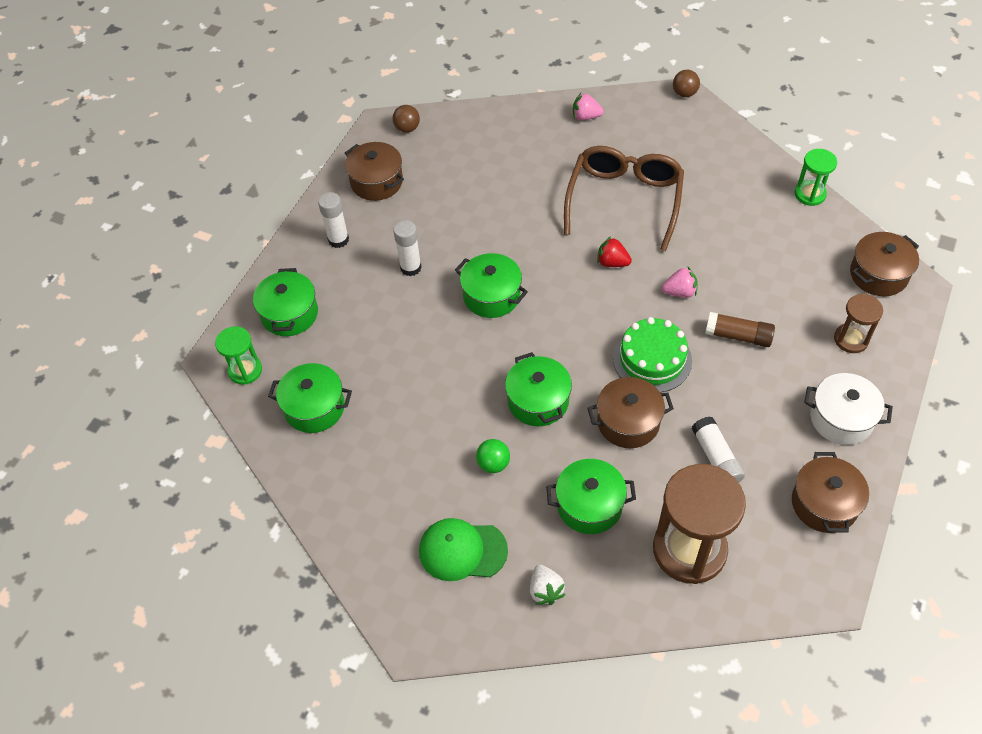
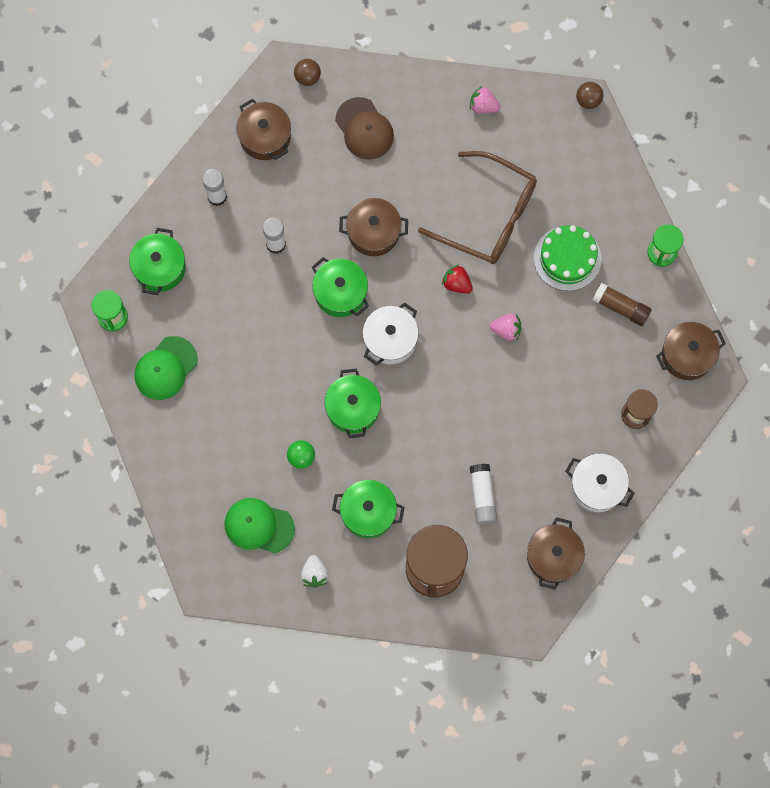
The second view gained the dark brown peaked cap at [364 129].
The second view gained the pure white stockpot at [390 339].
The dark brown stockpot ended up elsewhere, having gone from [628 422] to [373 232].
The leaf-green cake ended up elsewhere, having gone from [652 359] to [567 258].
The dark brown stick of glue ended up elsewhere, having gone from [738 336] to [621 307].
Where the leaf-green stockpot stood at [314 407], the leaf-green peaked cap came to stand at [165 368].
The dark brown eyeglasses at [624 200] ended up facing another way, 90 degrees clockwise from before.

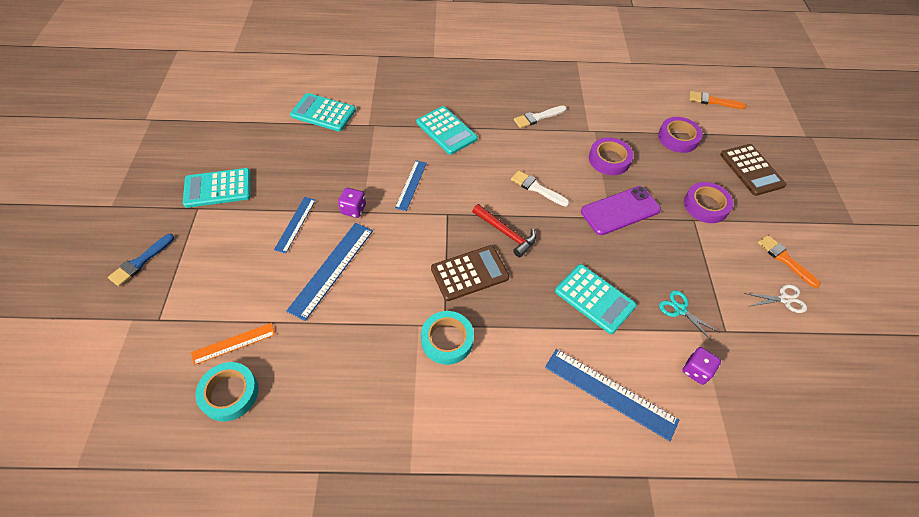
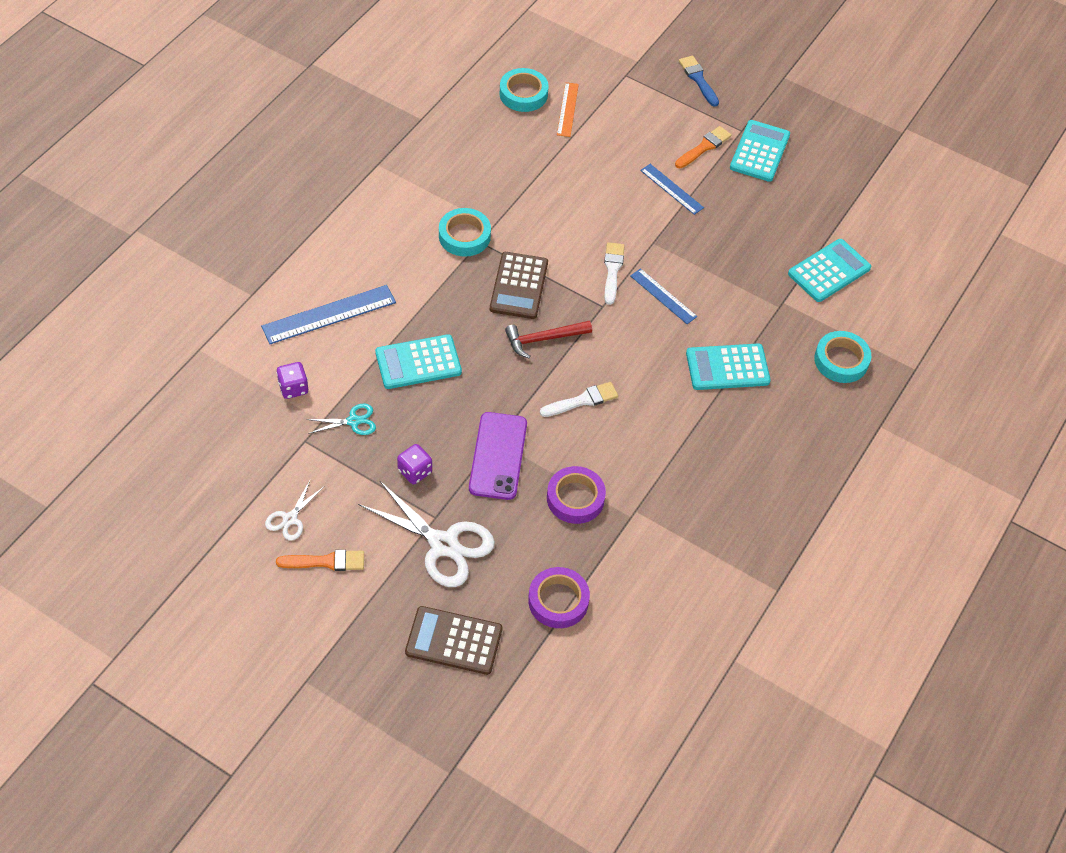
The second view lost the blue straightedge at [331 269].
The second view gained the aqua tape at [841 360].
The purple die ended up elsewhere, having gone from [353 209] to [415 471].
The pure white paintbrush ended up elsewhere, having gone from [538 117] to [612 270].
The orange paintbrush ended up elsewhere, having gone from [713 101] to [704 147].
Where the purple tape stood at [705 205], the pure white shears came to stand at [443 544].

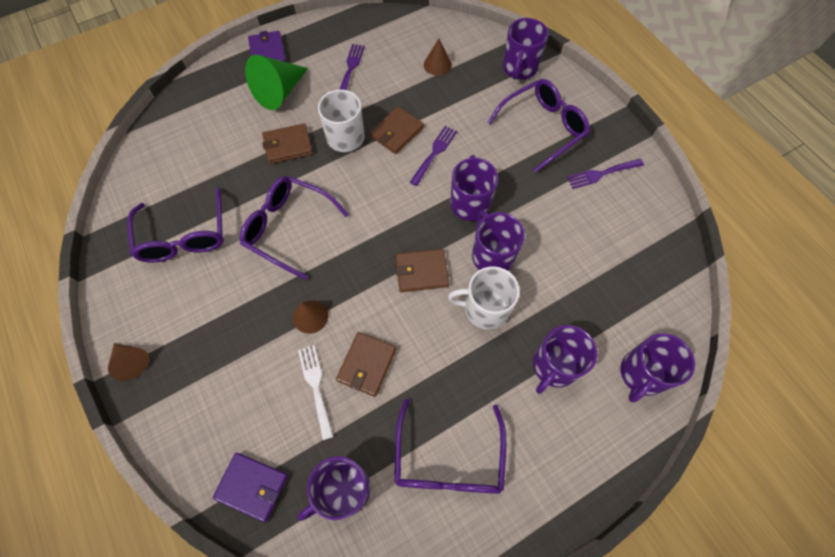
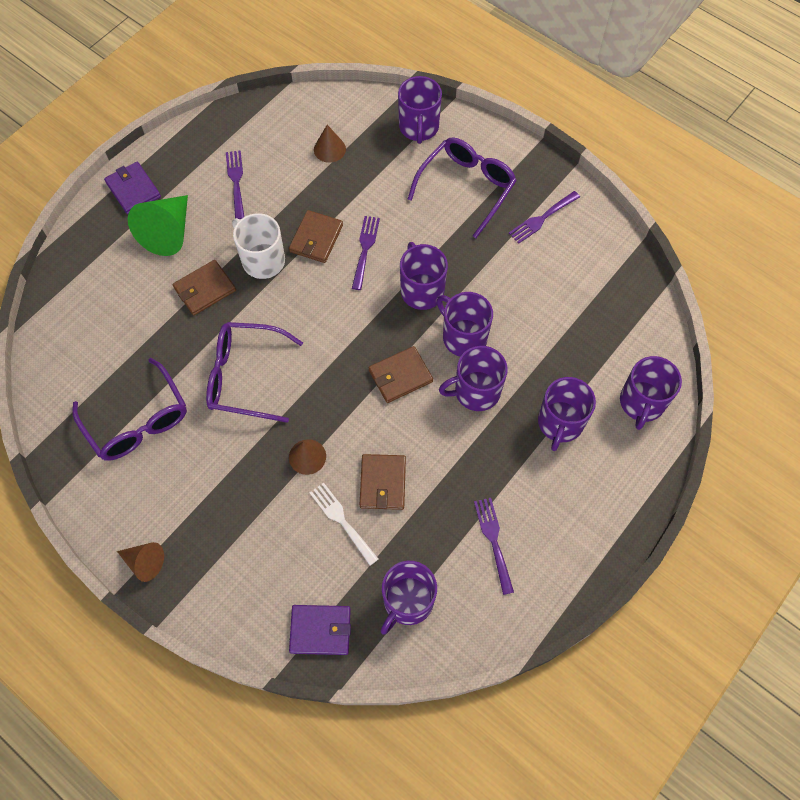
Where the purple eyeglasses stood at [448 460], the purple table fork came to stand at [493 541].
What was the pure white mug at [484 309] turned into the purple mug at [475 391].

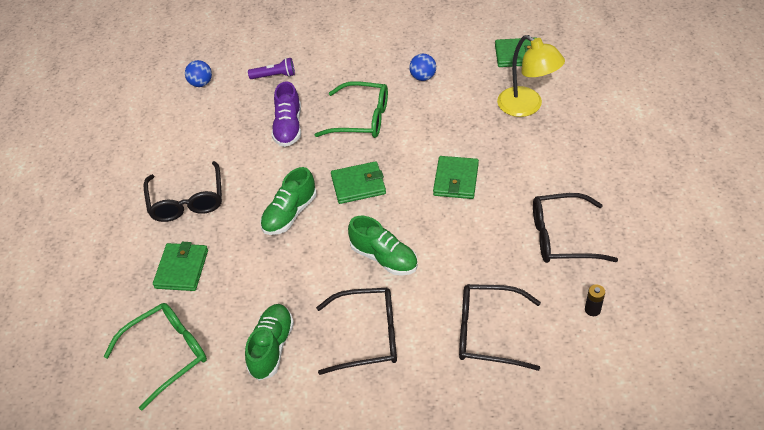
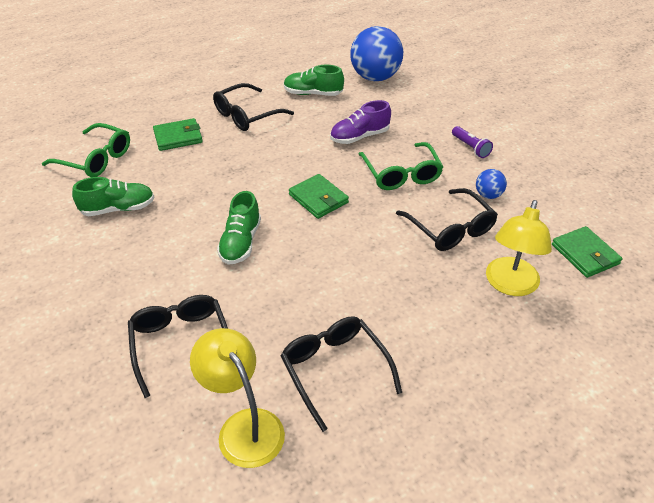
The second view lost the leaf-green billfold at [456 180].
The purple torch ended up elsewhere, having gone from [274 76] to [470 147].
The leaf-green shoe ended up elsewhere, having gone from [290 214] to [313 94].
The black eyeglasses ended up elsewhere, having gone from [367 336] to [450 228].
Where the black battery stood at [592 310], the golden desk lamp came to stand at [244 426].
The size of the blue play ball at [201 83] changed by a factor of 2.18.

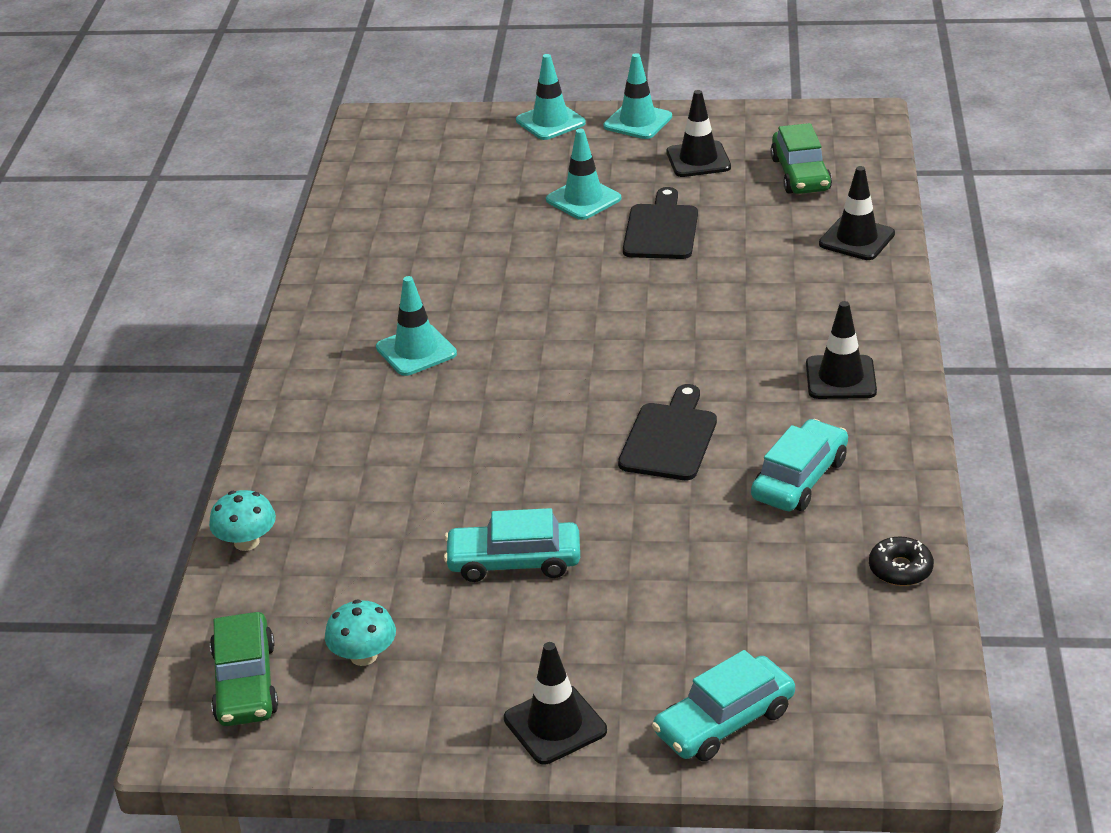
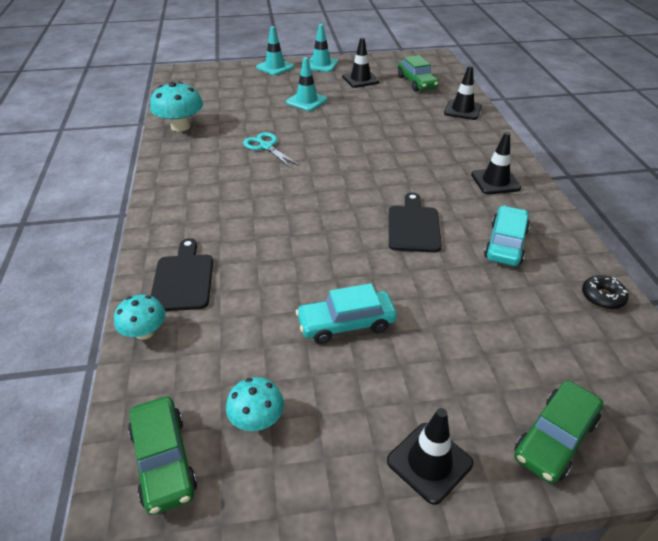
The second view lost the aqua traffic cone at [416 351].
The second view gained the aqua fungus at [180 126].
The second view gained the aqua shears at [266 147].
The black chopping board ended up elsewhere, having gone from [661 229] to [183 279].
What was the aqua toy car at [724 722] turned into the leaf-green toy car at [555 438].

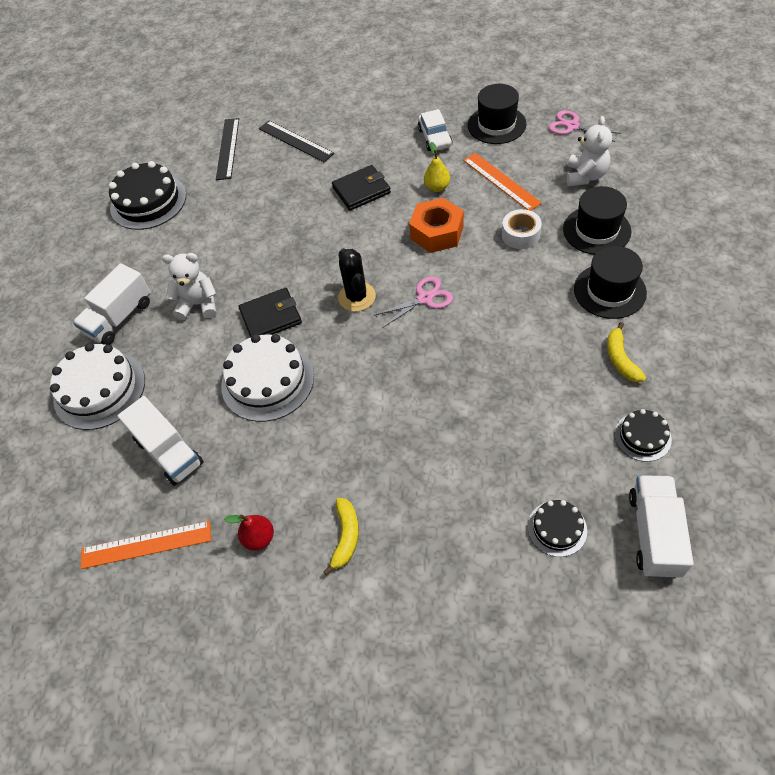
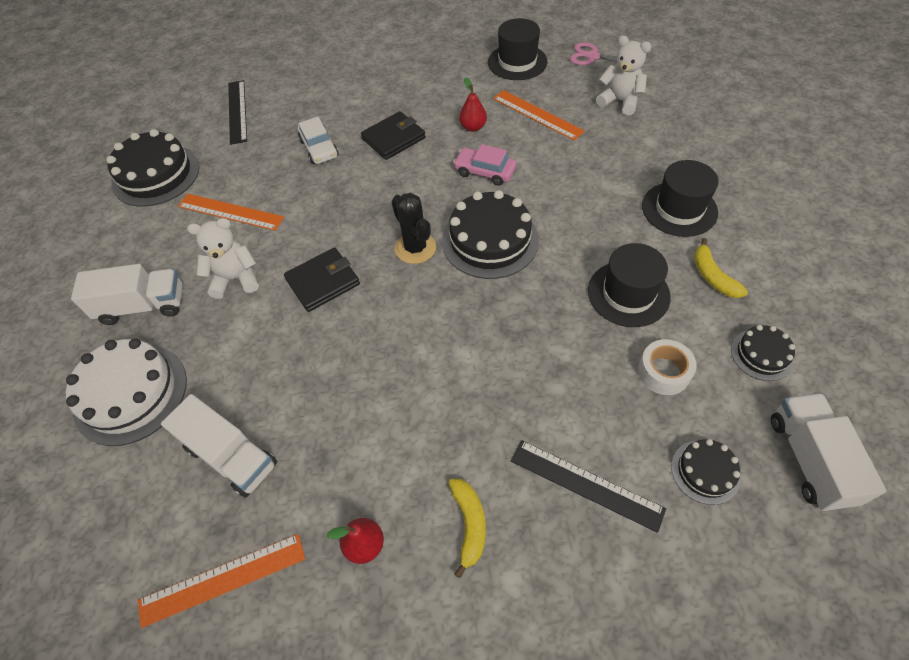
The second view lost the pure white cake at [267 381].
The second view gained the orange straightedge at [230 212].
The black straightedge ended up elsewhere, having gone from [295 141] to [586 484].
The pure white toy car ended up elsewhere, having gone from [435 138] to [319 148].
The pure white tape ended up elsewhere, having gone from [520 235] to [663 372].
The black top hat ended up elsewhere, having gone from [596 230] to [628 293].
Where the pink shears stood at [425 298], the black cake came to stand at [490 240].
Where the orange hex nut stood at [437 232], the pink toy car came to stand at [485 172].
What was the golden pear at [437 187] turned into the red pear at [473 127].
The pure white truck at [120 318] ended up facing another way, 120 degrees counterclockwise from before.
The pure white teddy at [585 176] ended up facing another way, 60 degrees counterclockwise from before.

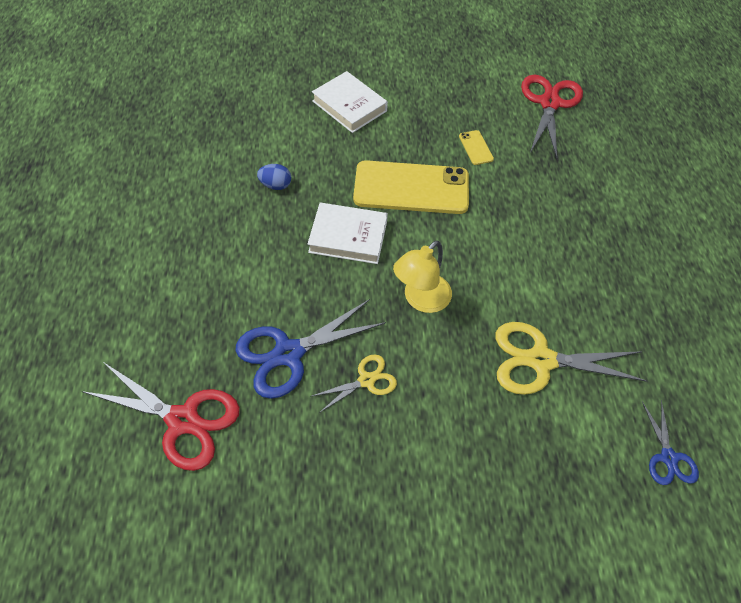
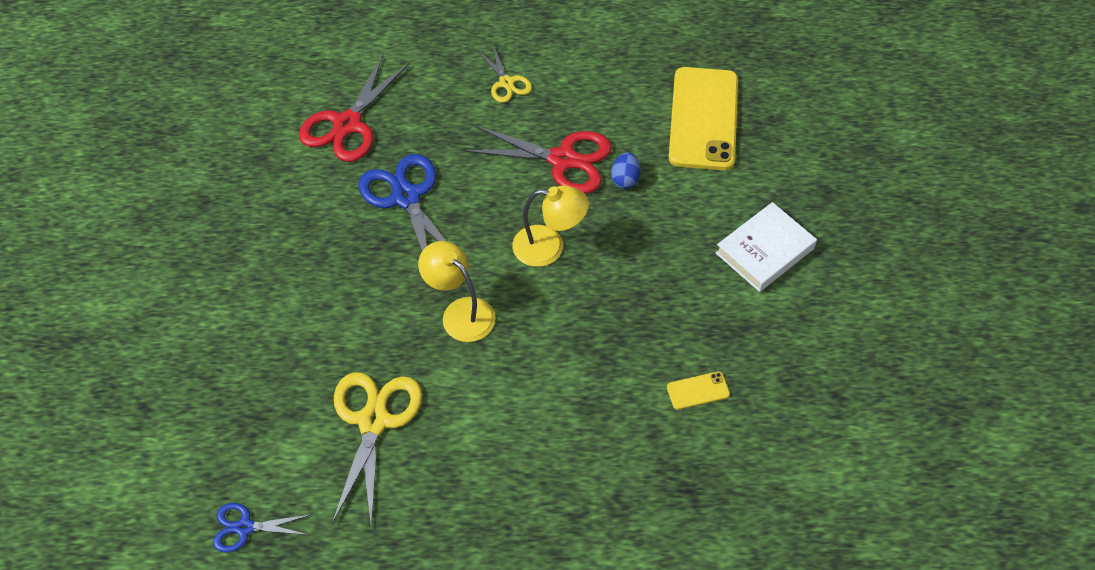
The golden shears ended up elsewhere, having gone from [366 380] to [506 83].
The golden mobile phone ended up elsewhere, having gone from [411 188] to [703 118].
The red shears ended up elsewhere, having gone from [549 103] to [563 159].
Where the pure white hardback stood at [348 237], the golden desk lamp came to stand at [549 247].

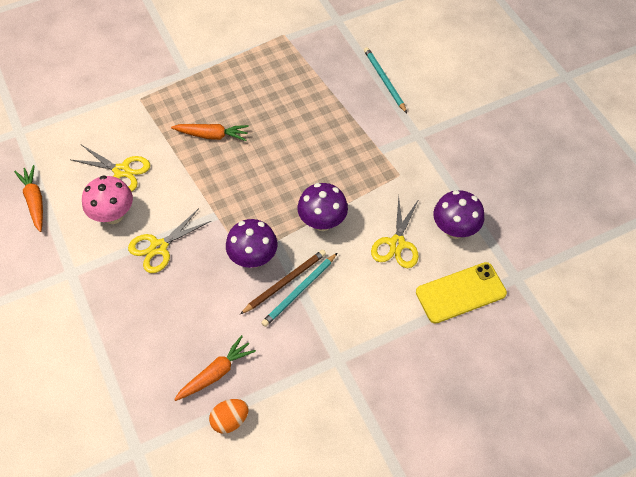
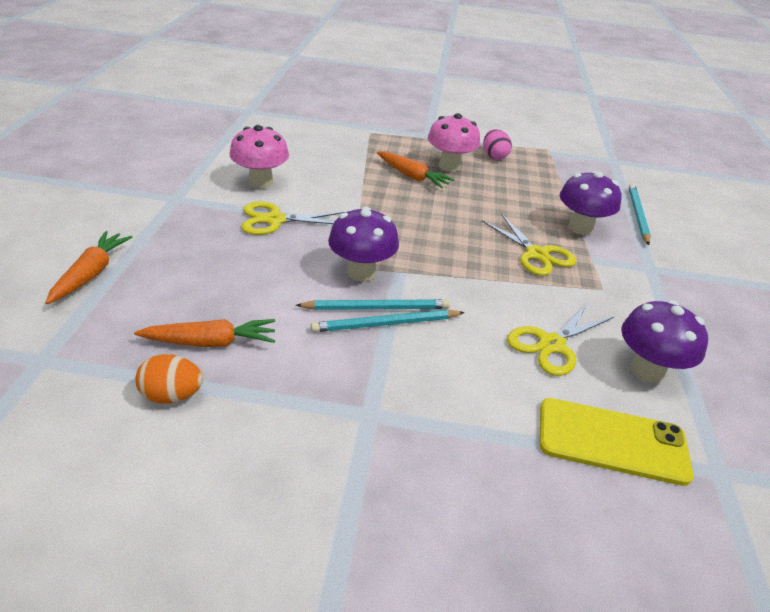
The second view gained the pink fungus at [449 166].
The second view gained the pink egg shape at [494 156].
The orange toy carrot ended up elsewhere, having gone from [34 201] to [91 273].
The golden shears ended up elsewhere, having gone from [122 171] to [536 254].
The purple fungus ended up elsewhere, having gone from [322 222] to [580 228].
What was the dark brown lead pencil at [285 282] turned into the aqua lead pencil at [377 308].

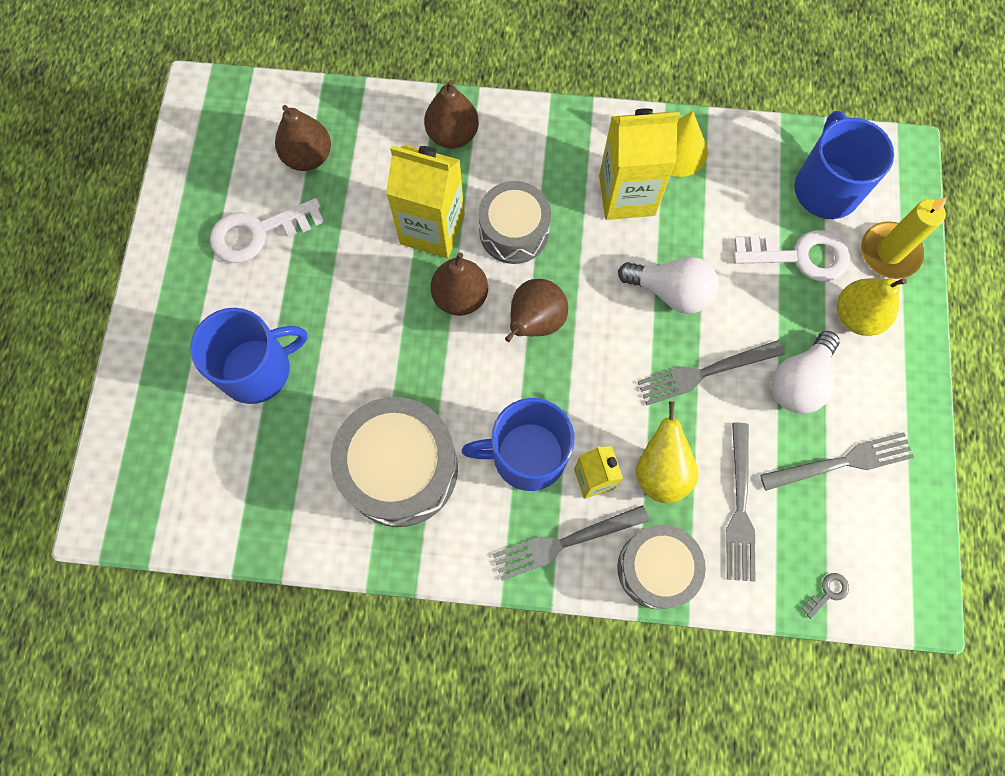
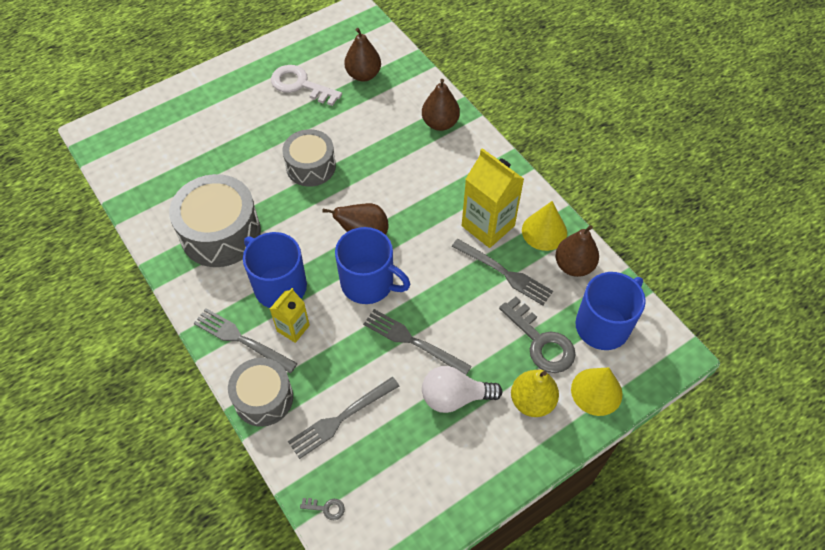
The second view lost the golden juice carton at [432 229].
The second view lost the pure white bulb at [671 292].
The second view lost the golden pear at [661 471].
The blue mug ended up elsewhere, having gone from [257 369] to [369 283].
The dark brown pear ended up elsewhere, having gone from [460 297] to [573 266].
The grey snare drum ended up elsewhere, having gone from [514 232] to [311 166].
The grey table fork ended up elsewhere, having gone from [843 461] to [505 273].
Where the golden pillar candle stood at [889 252], the golden solid cone came to stand at [596 391].
What was the pure white door key at [799 256] turned into the grey door key at [540 341].

